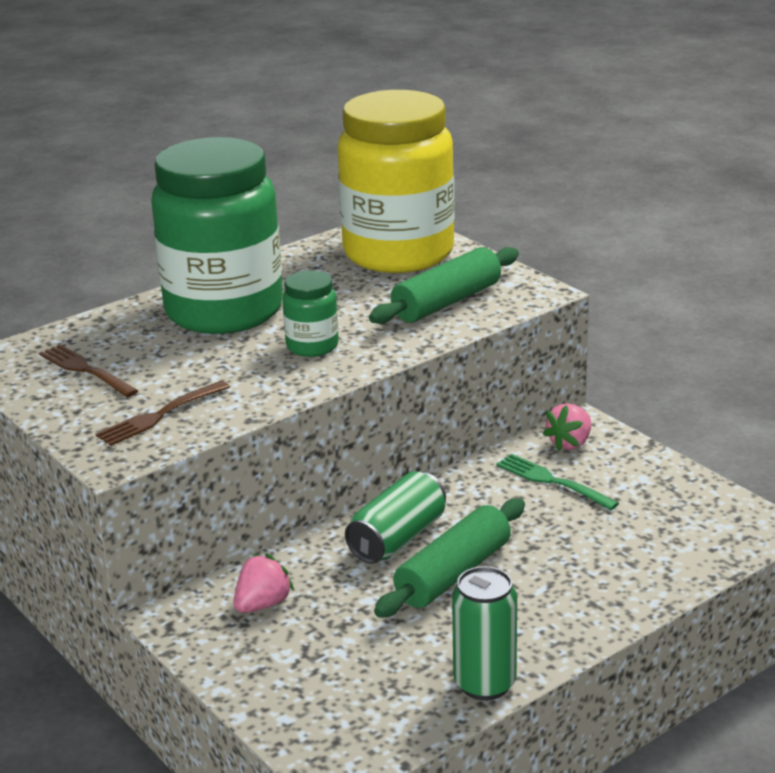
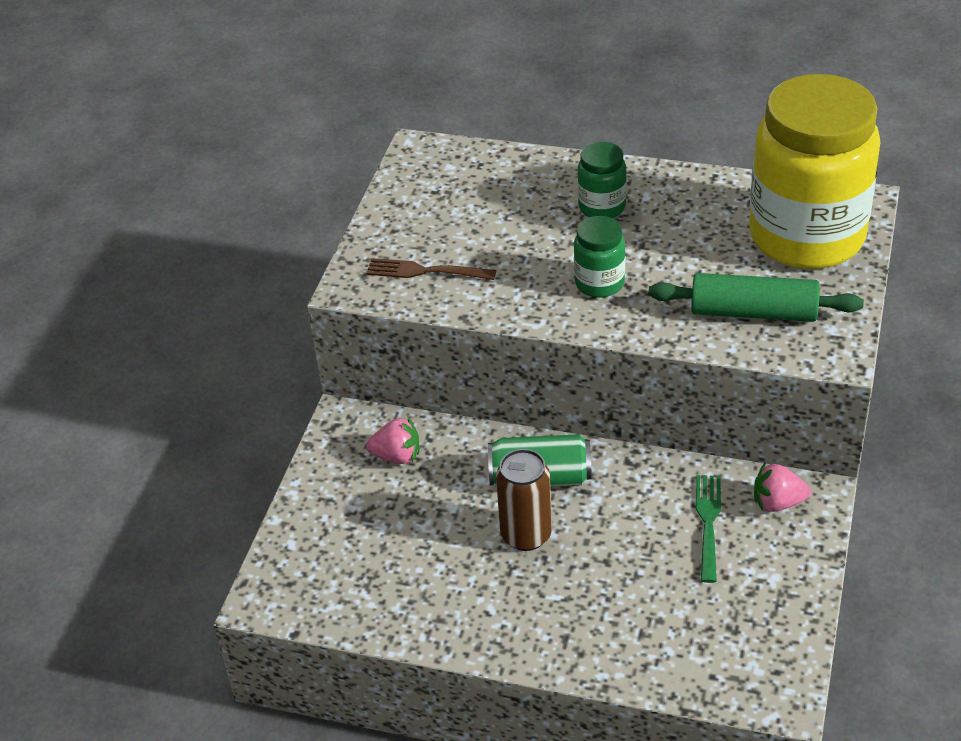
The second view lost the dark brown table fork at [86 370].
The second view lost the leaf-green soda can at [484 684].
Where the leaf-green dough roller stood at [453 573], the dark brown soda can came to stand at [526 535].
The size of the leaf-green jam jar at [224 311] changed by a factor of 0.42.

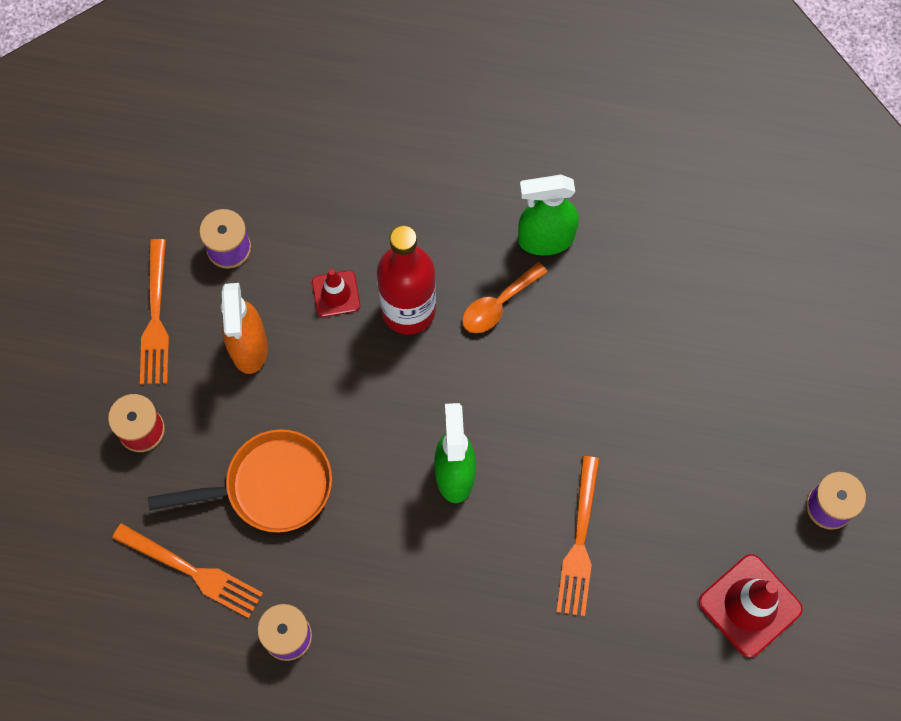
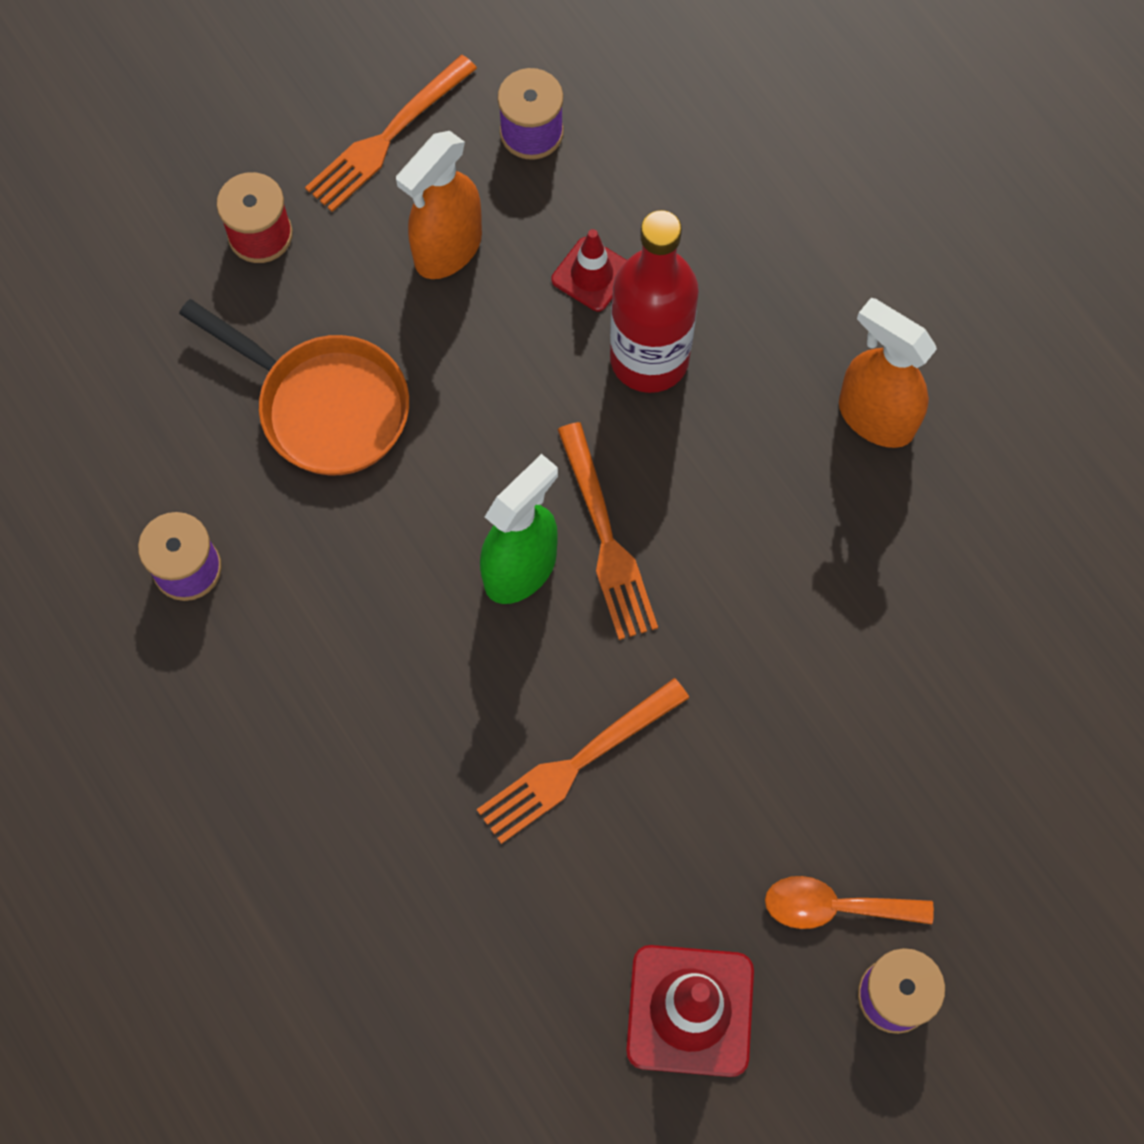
The orange table fork ended up elsewhere, having gone from [192 571] to [606 538].
The orange teaspoon ended up elsewhere, having gone from [498 304] to [834 907].
What was the leaf-green sprayer at [545 239] turned into the orange sprayer at [875 417].

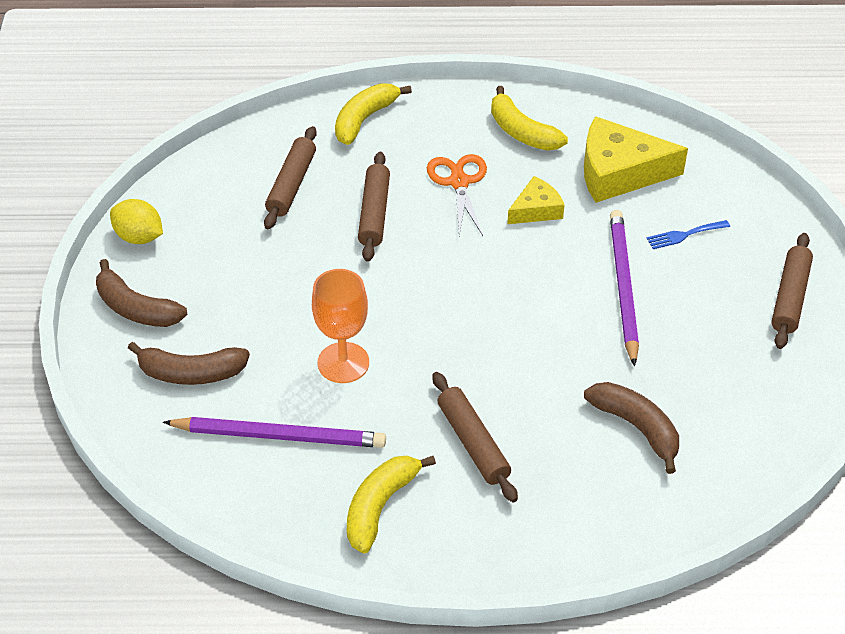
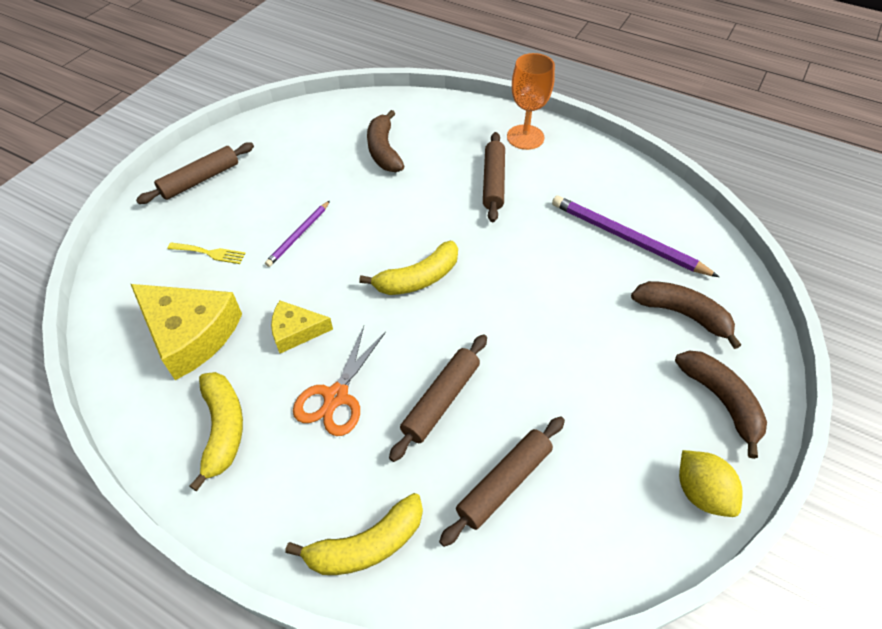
The orange goblet ended up elsewhere, having gone from [343 363] to [525 137].
The golden banana fruit ended up elsewhere, having gone from [380 507] to [418 278].
What was the blue table fork at [684 235] turned into the golden table fork at [210 253].
The size of the purple lead pencil at [623 287] changed by a factor of 0.57.

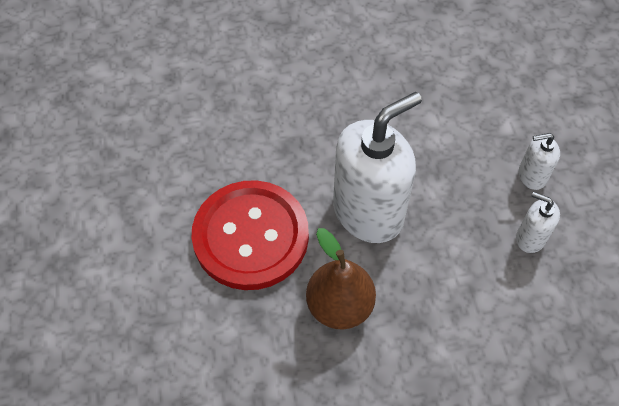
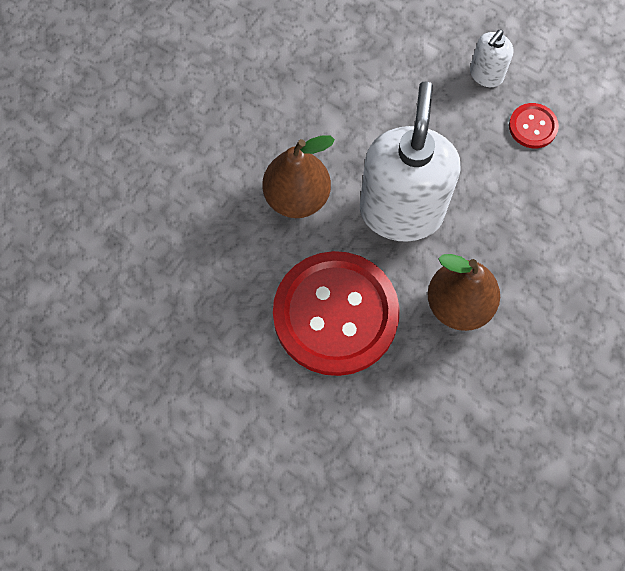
The second view gained the dark brown pear at [297 197].
Where the pure white pump bottle stood at [530 238], the red shirt button came to stand at [532 127].

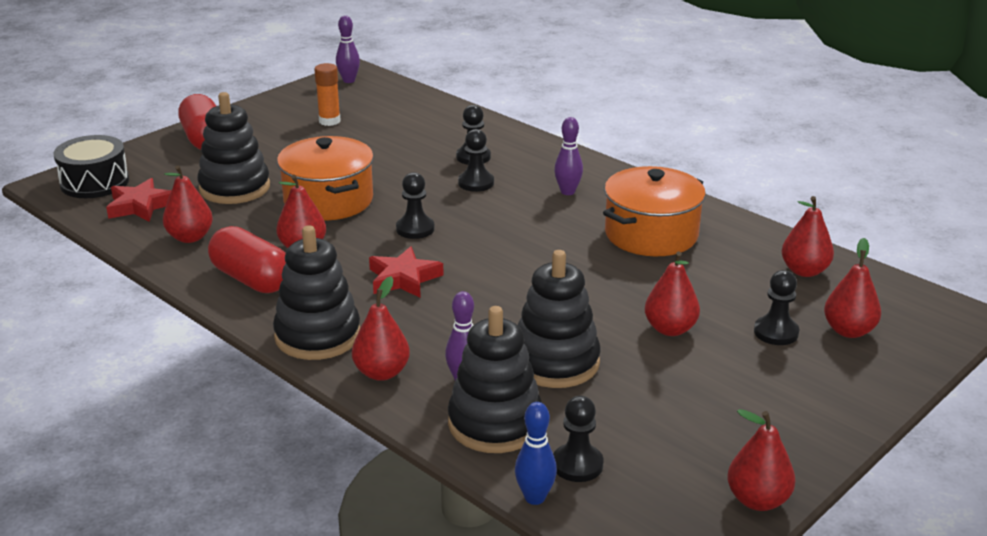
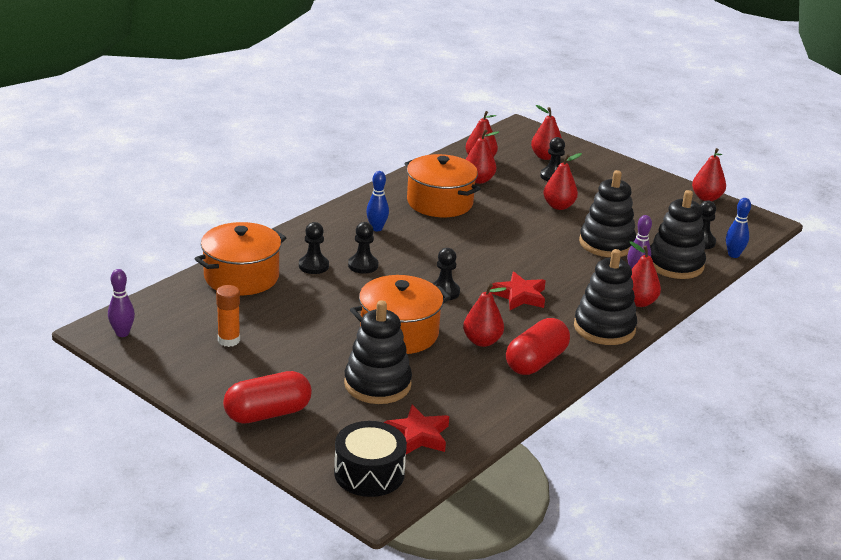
The second view gained the orange stockpot at [241 277].
The red pear ended up elsewhere, having gone from [190 237] to [478 180].
What was the purple skittle at [567 192] turned into the blue skittle at [376 228].

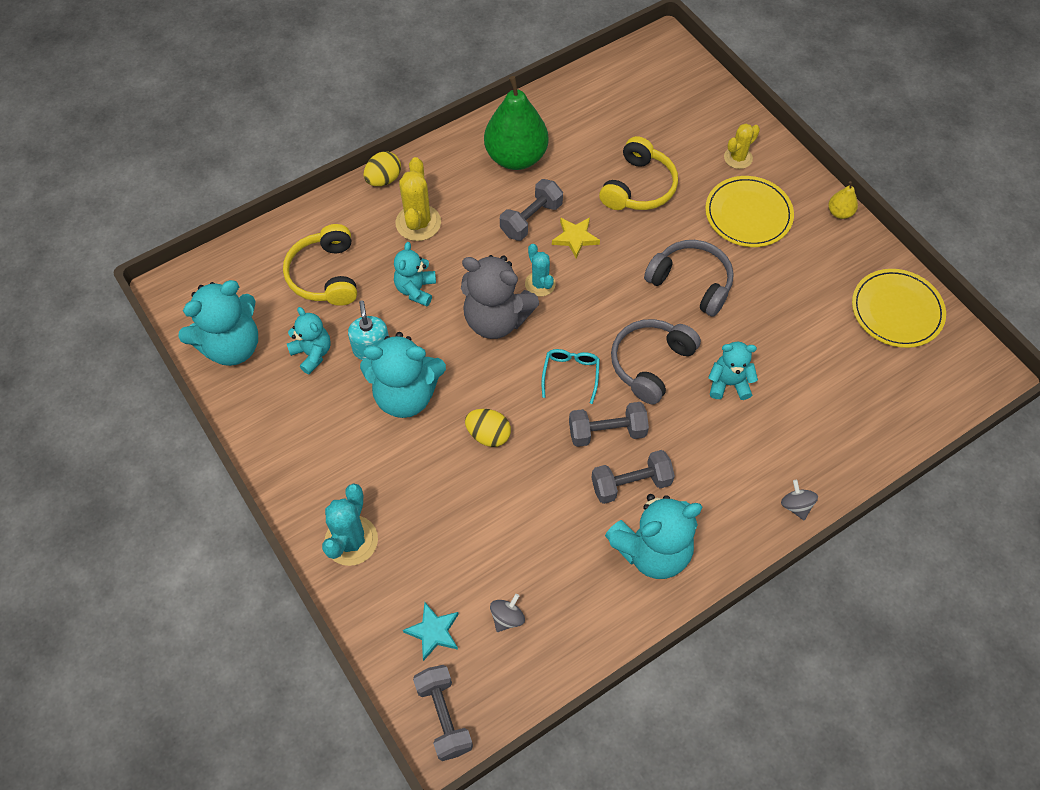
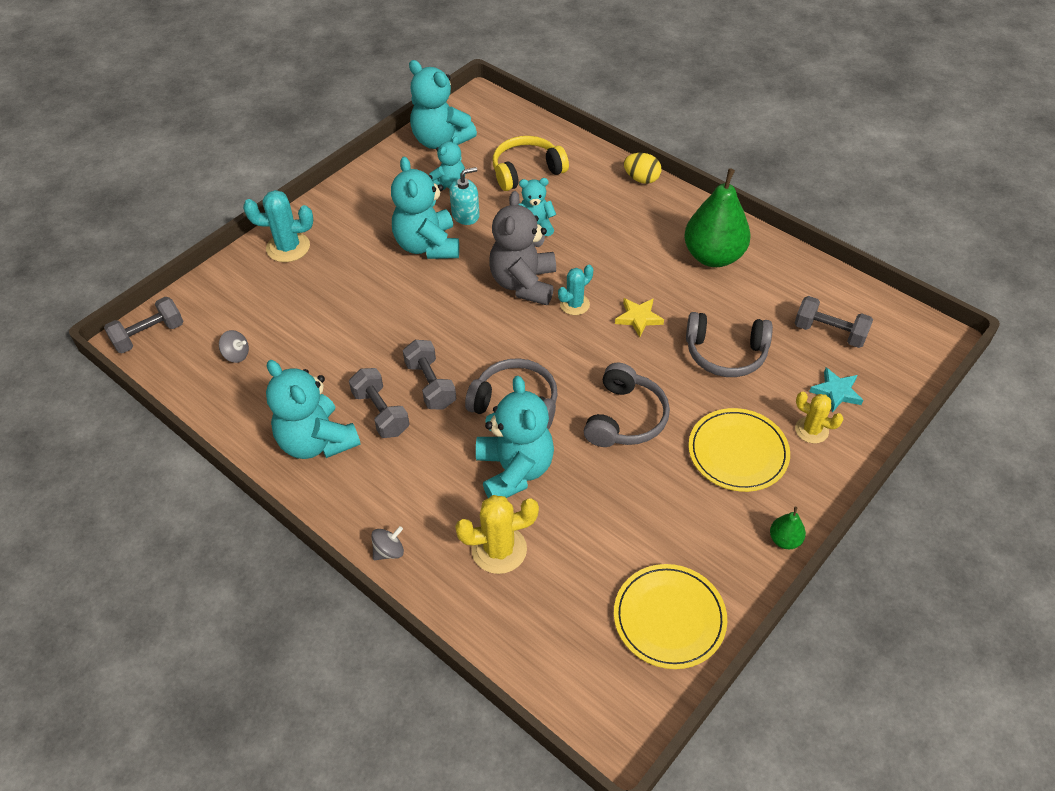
The second view lost the golden egg shape at [488 435].
The second view lost the aqua eyeglasses at [571 374].
The golden prickly plant ended up elsewhere, having gone from [418 223] to [499 549].
The aqua five-pointed star ended up elsewhere, having gone from [433 632] to [836 392].
The grey hand weight ended up elsewhere, having gone from [531 219] to [829 332].
What was the golden headphones at [638 187] turned into the grey headphones at [725 353].
What was the golden pear at [839 213] turned into the leaf-green pear at [784 540].
The size of the aqua teddy at [728 383] changed by a factor of 1.72.

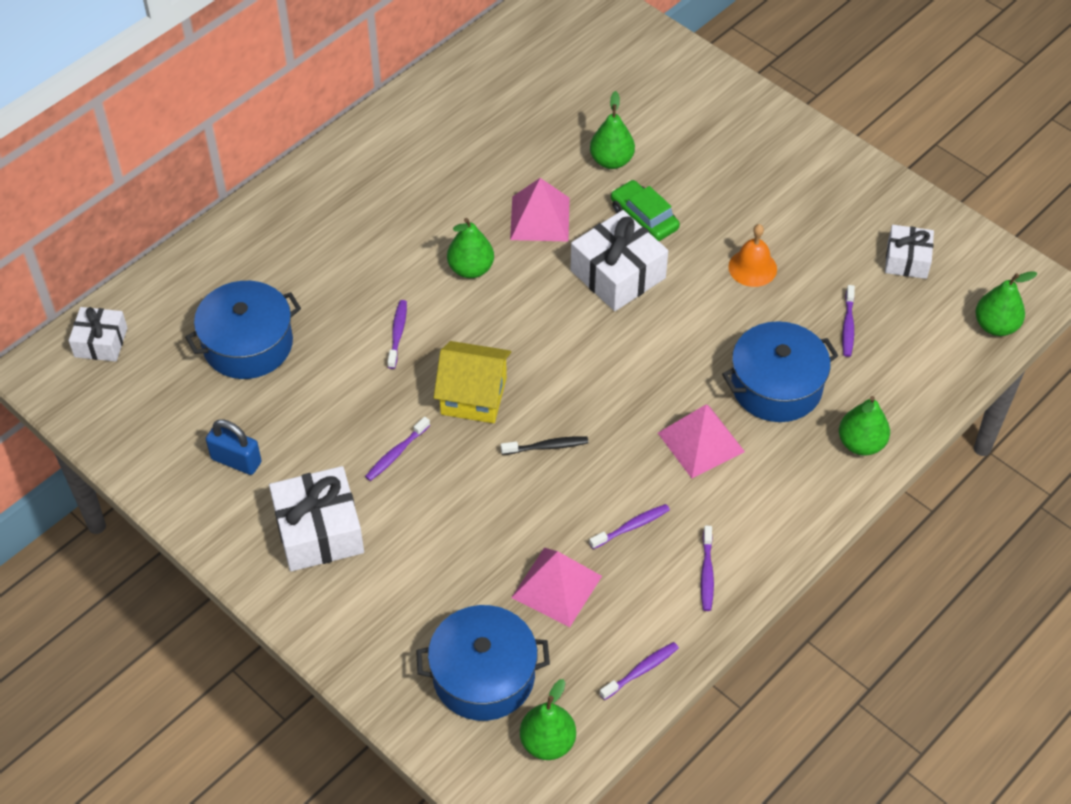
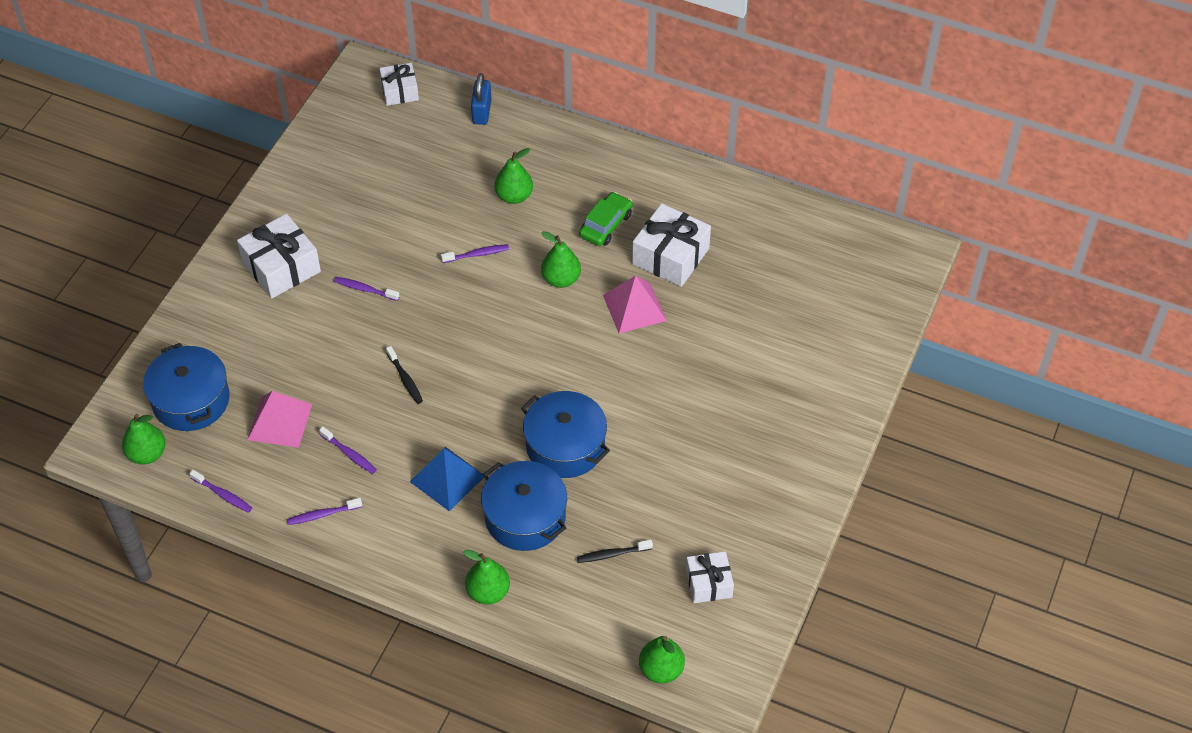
The second view lost the golden house at [473 396].
The second view lost the orange hand bell at [752 268].
The blue stockpot ended up elsewhere, having gone from [248 344] to [565 446].
The blue small lock ended up elsewhere, having gone from [236 460] to [482 112].
The pure white wrapped gift ended up elsewhere, having gone from [618 274] to [670 256].
The leaf-green pear ended up elsewhere, having gone from [611 161] to [514 196].
The leaf-green toy car ended up elsewhere, having gone from [644 218] to [605 225].
What was the pink solid pyramid at [701 442] turned into the blue solid pyramid at [447 478].
What was the purple dental brush at [848 326] turned into the black dental brush at [612 554].

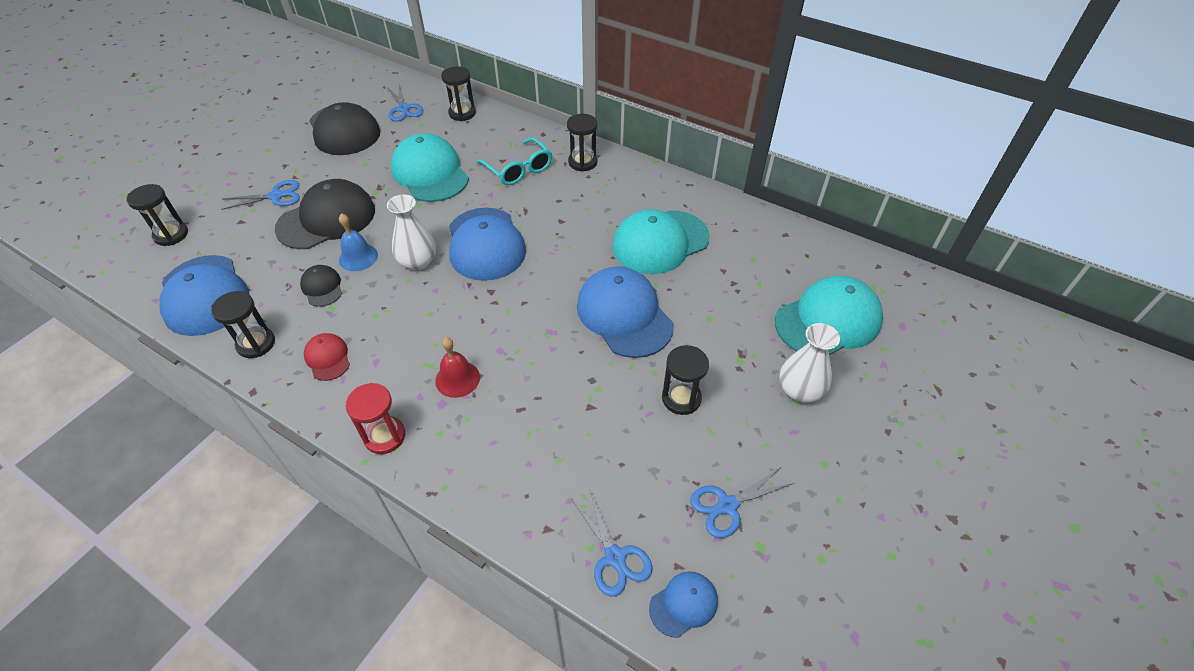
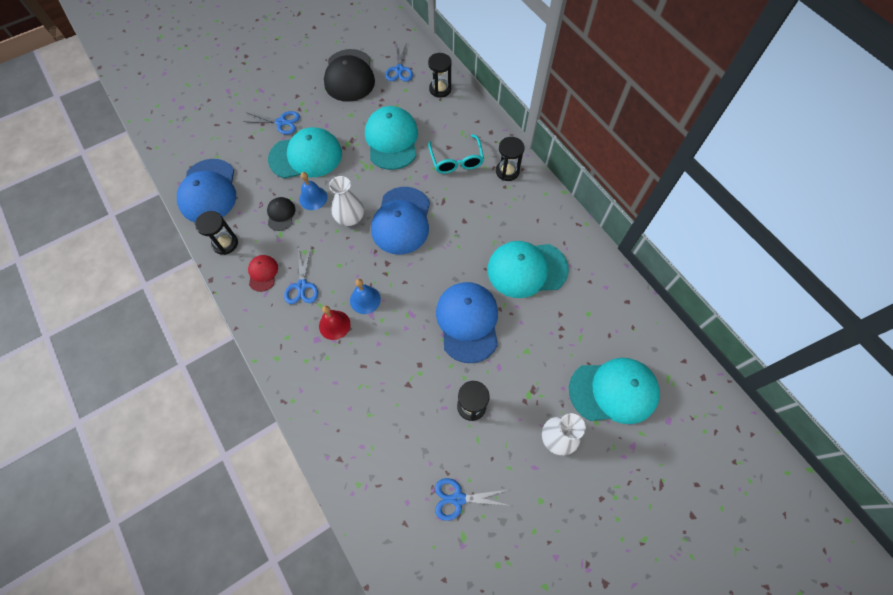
The second view lost the black hourglass at [171 235].
The second view lost the red hourglass at [385 436].
The second view lost the blue peaked cap at [683 604].
The second view gained the blue hand bell at [365 299].
The blue shears ended up elsewhere, having gone from [615 557] to [302 286].
What was the black peaked cap at [327 219] turned into the aqua peaked cap at [306 156].

